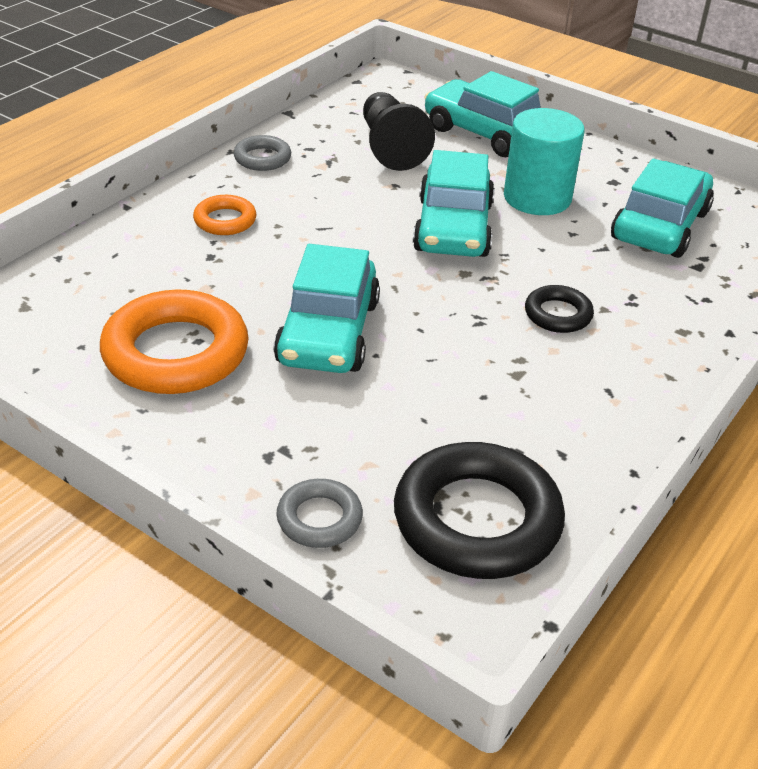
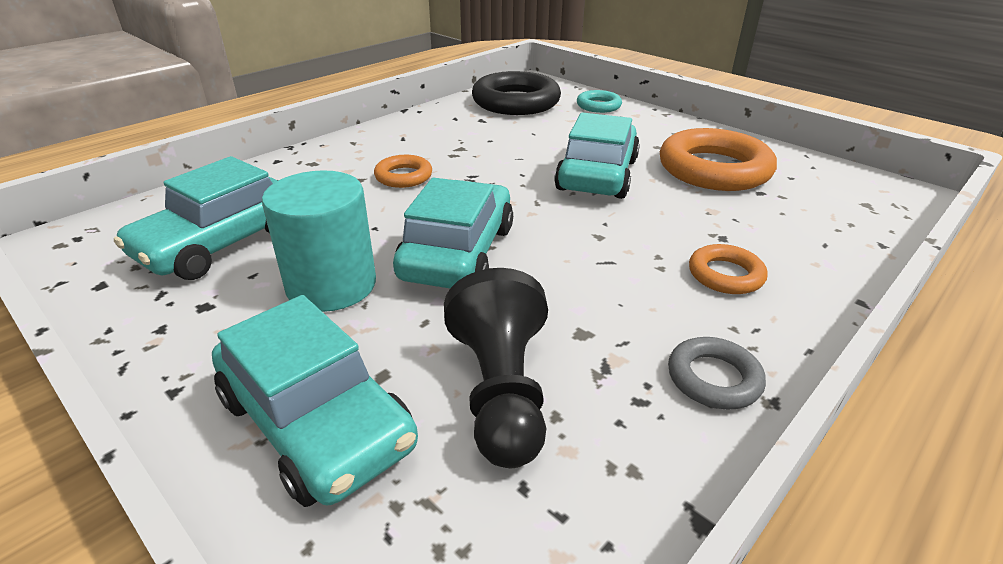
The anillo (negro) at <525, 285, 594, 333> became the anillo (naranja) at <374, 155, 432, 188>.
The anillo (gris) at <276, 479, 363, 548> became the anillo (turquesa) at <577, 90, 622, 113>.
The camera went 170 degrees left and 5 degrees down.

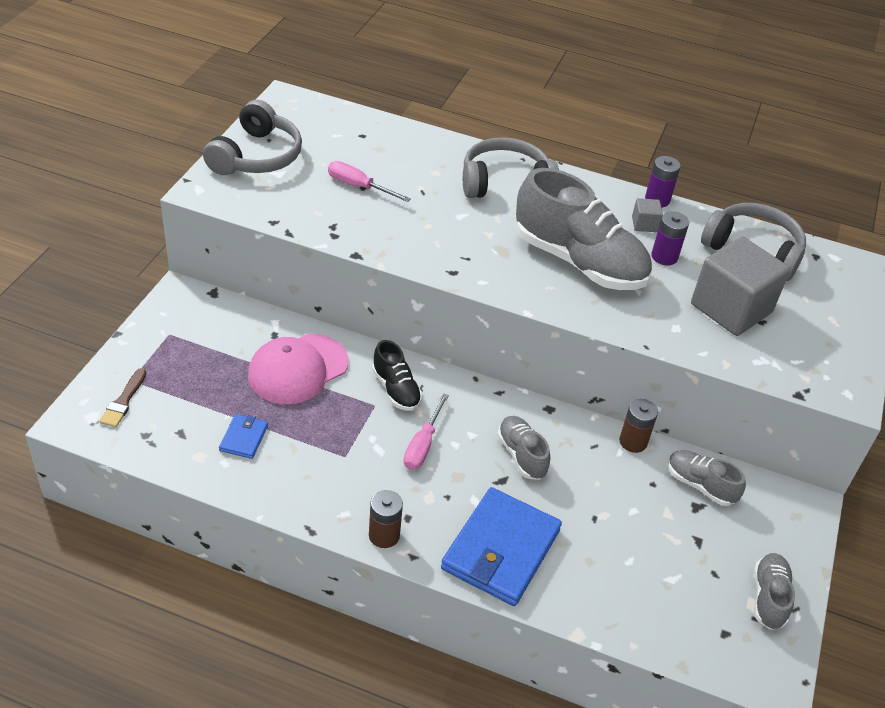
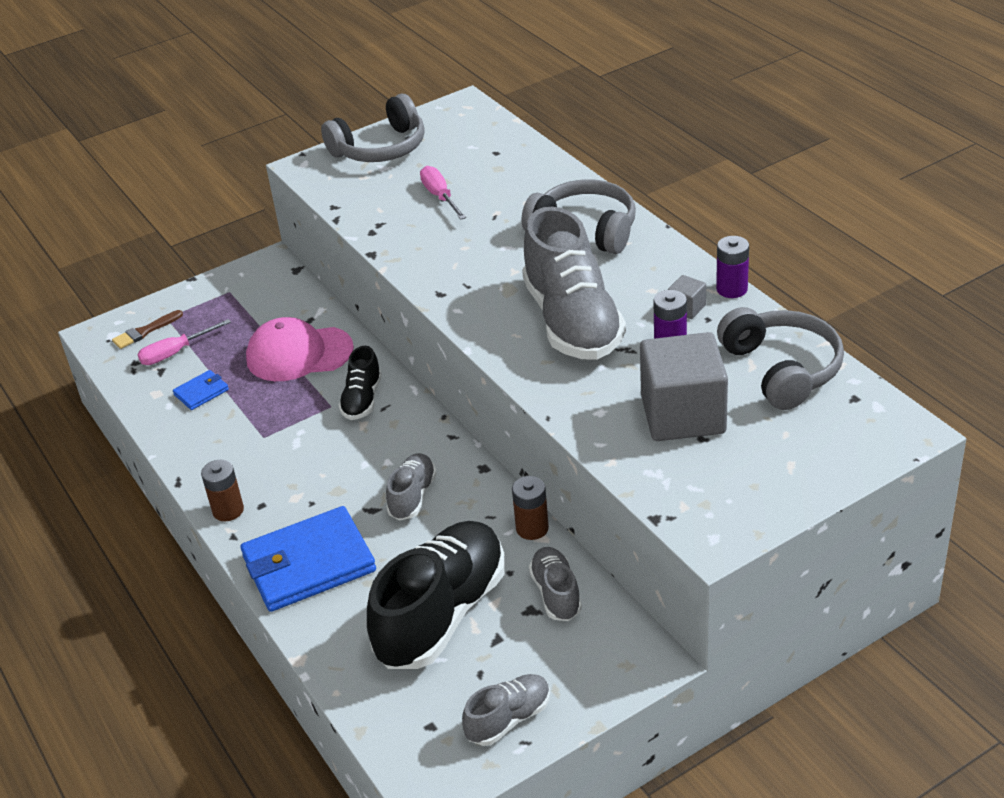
The destornillador (rosa) moved from <403, 393, 449, 470> to <137, 319, 231, 365>.
The zapato (negro) at <367, 521, 505, 669> appeared.
The camera went 45 degrees right and 5 degrees down.

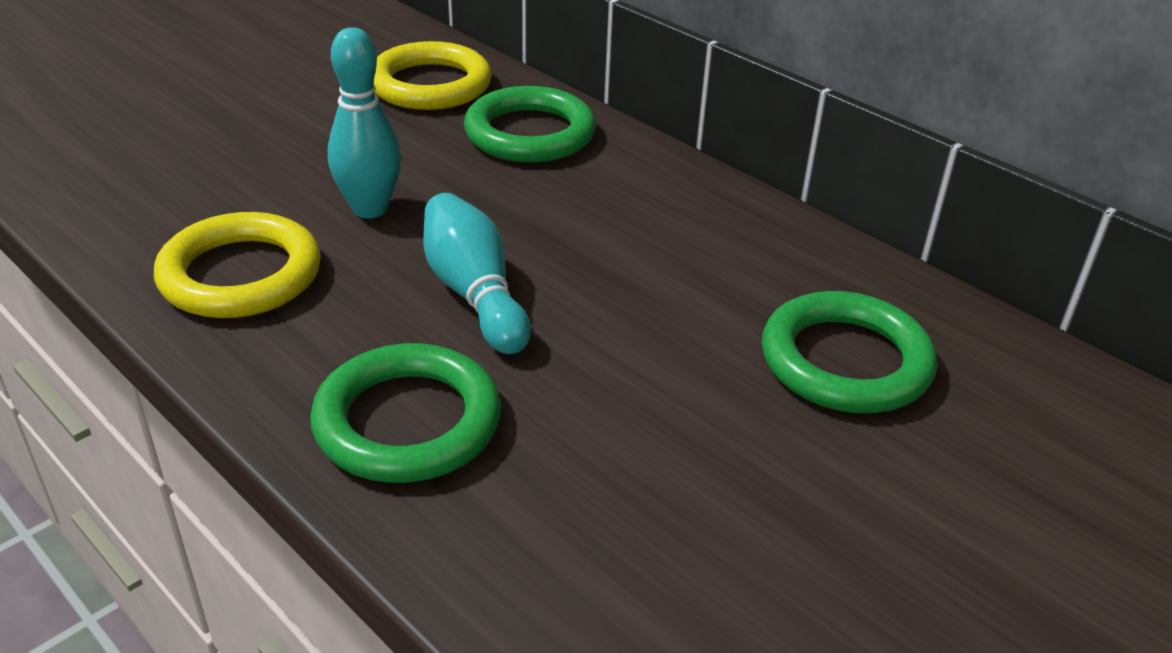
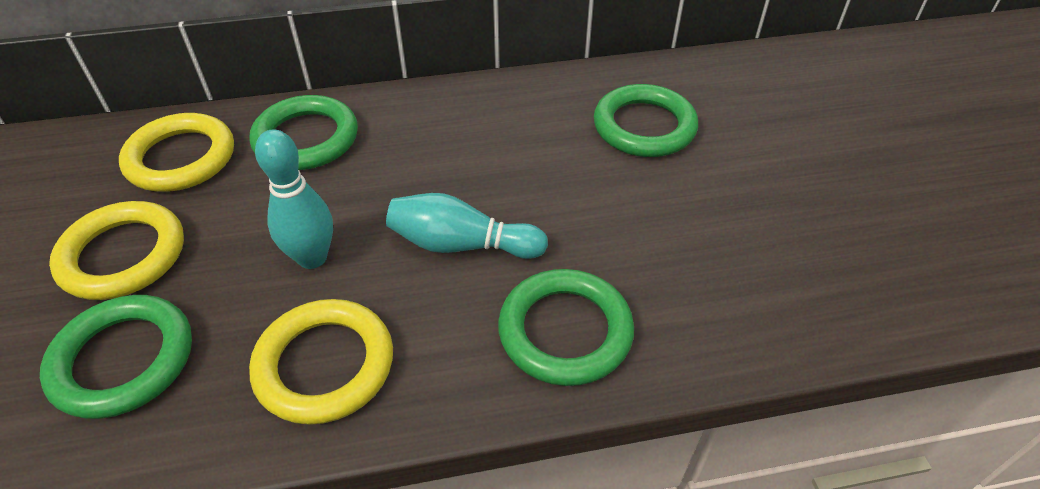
The anillo (amarillo) at <49, 201, 184, 300> appeared.
The anillo (verde) at <40, 295, 192, 419> appeared.
The camera went 55 degrees left and 10 degrees up.

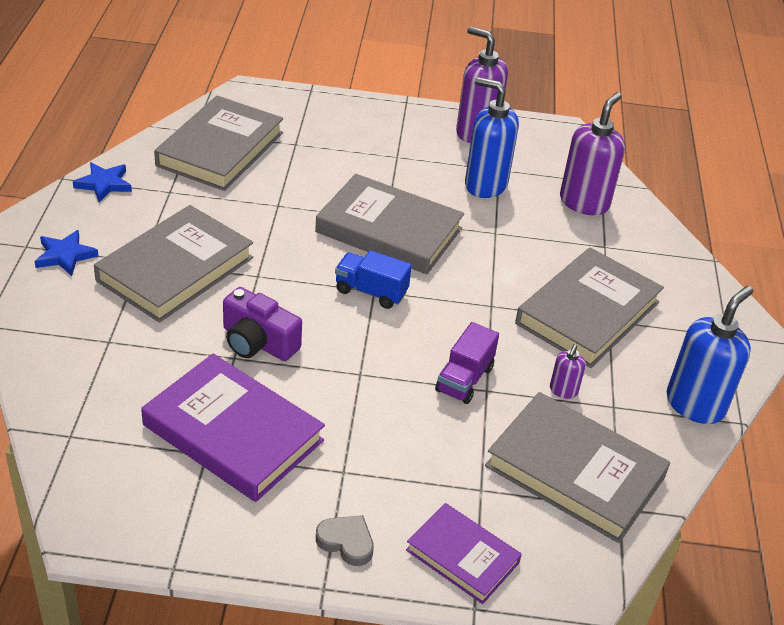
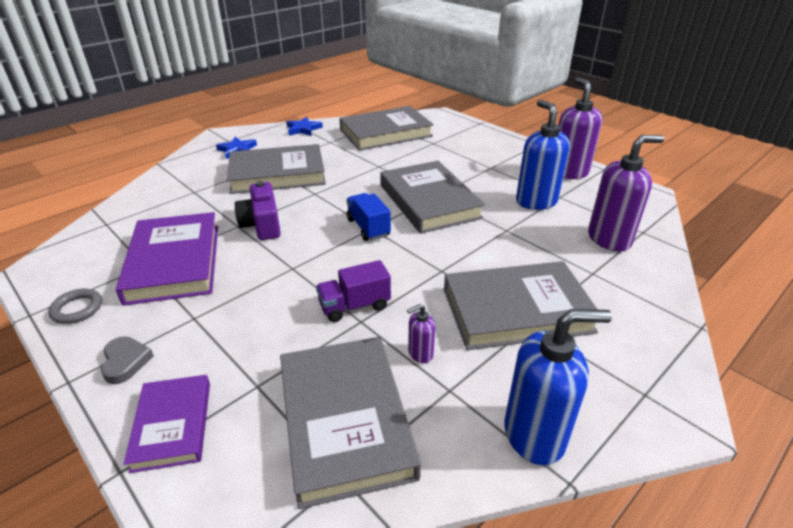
The anillo (gris) at <48, 289, 102, 324> appeared.
The camera went 45 degrees right and 5 degrees down.

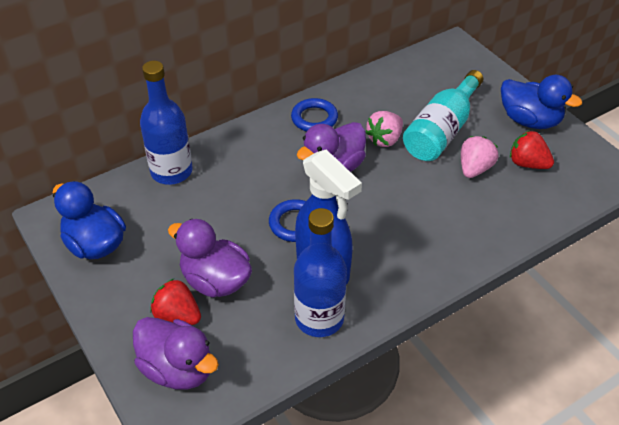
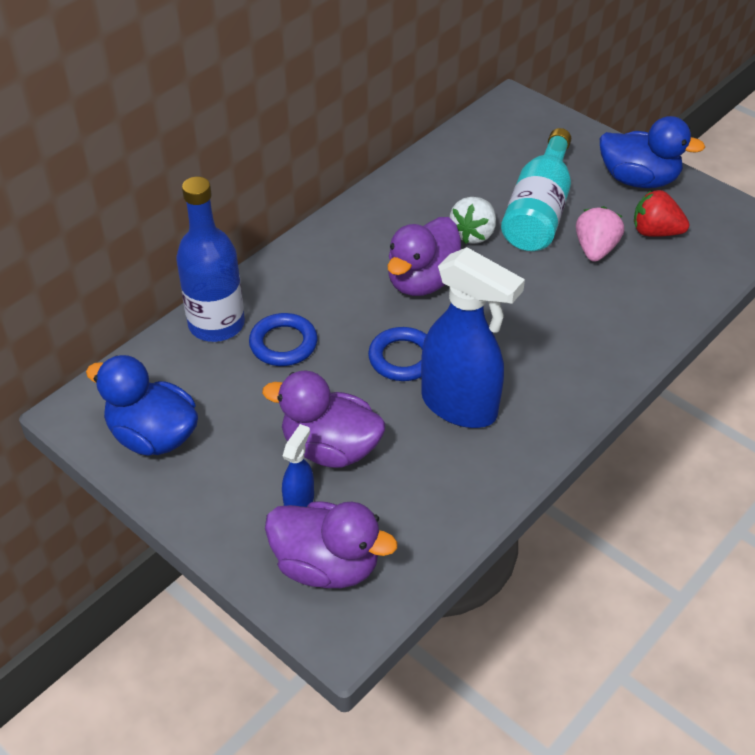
The anillo (azul) moved from <291, 98, 338, 132> to <249, 313, 318, 366>.
The fresa (rosa) at <365, 111, 403, 147> became the fresa (blanco) at <450, 197, 496, 244>.
The botella (azul) at <294, 208, 347, 337> disappeared.
The fresa (rojo) at <151, 279, 201, 325> was replaced by the pulverizador (azul) at <282, 424, 314, 507>.
The camera went 15 degrees left and 0 degrees up.

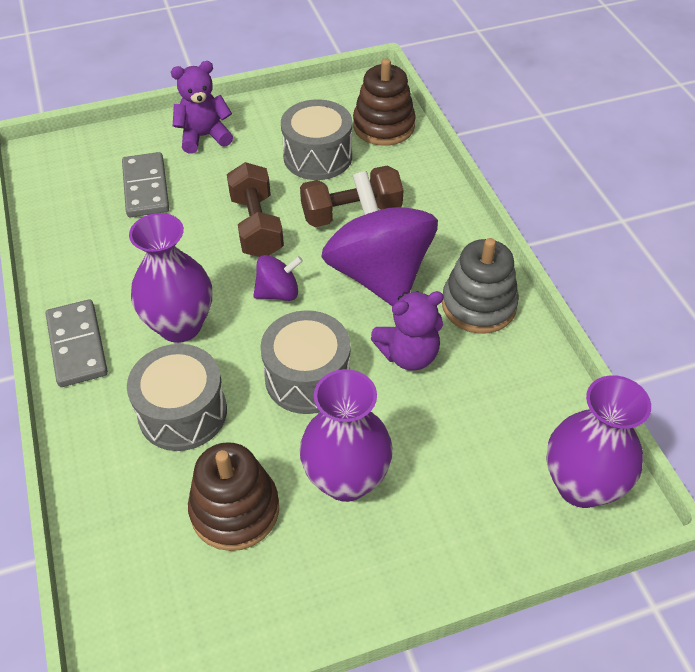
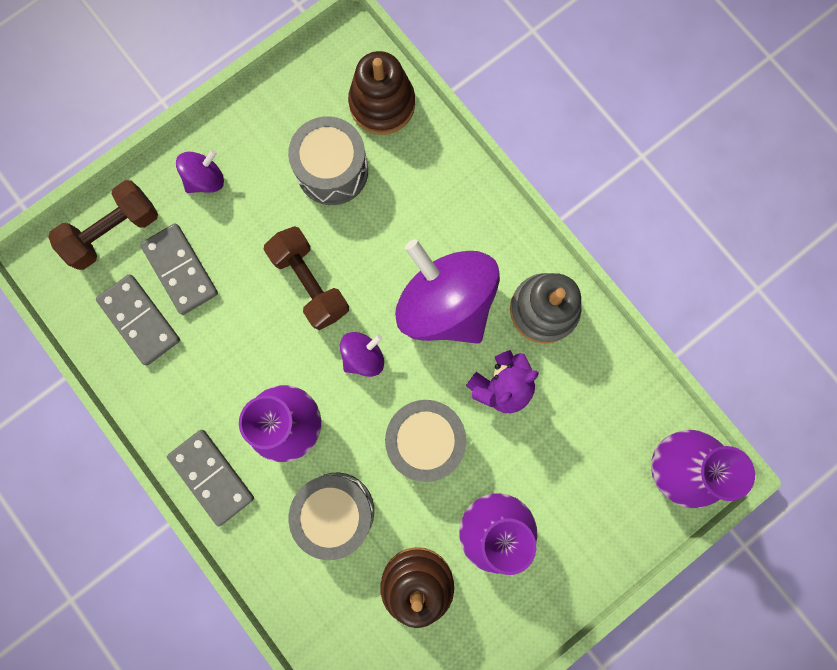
The osito (morado) at <171, 61, 233, 154> was replaced by the peonza (morado) at <176, 149, 224, 193>.
The mancuerna (marrón) moved from <300, 165, 404, 227> to <48, 180, 158, 270>.
The ficha de dominó (gris) at <96, 274, 180, 366> appeared.
The camera went 20 degrees left and 30 degrees up.

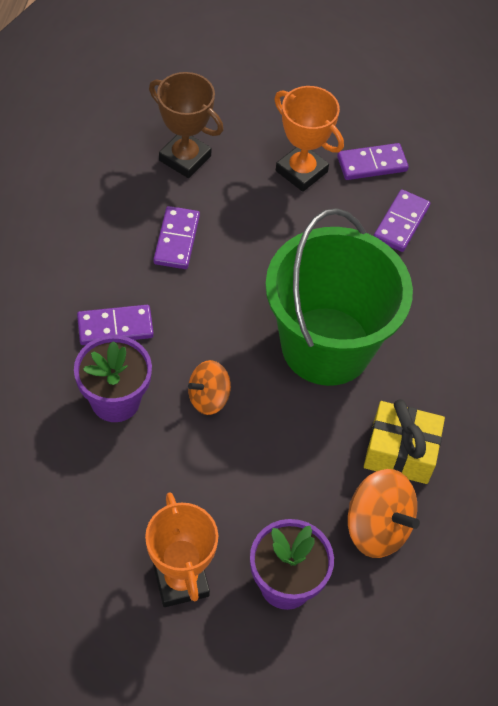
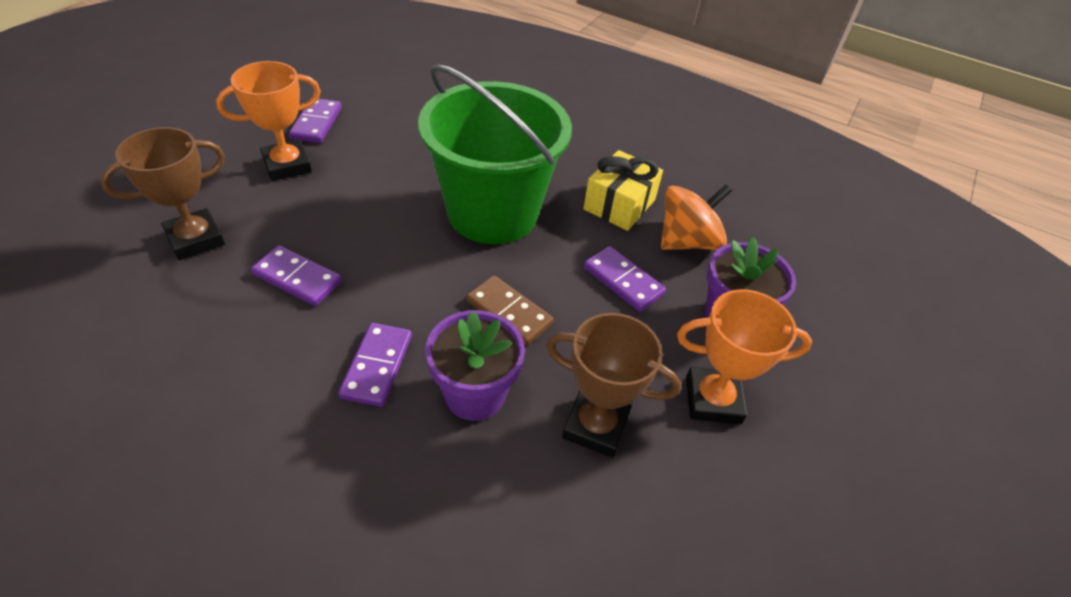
The ficha de dominó (morado) moved from <374, 189, 430, 252> to <584, 246, 666, 312>.
The peonza (naranja) at <188, 360, 231, 415> was replaced by the ficha de dominó (marrón) at <467, 276, 553, 346>.
The trofeo (marrón) at <546, 313, 681, 458> appeared.
The camera went 70 degrees left and 10 degrees down.

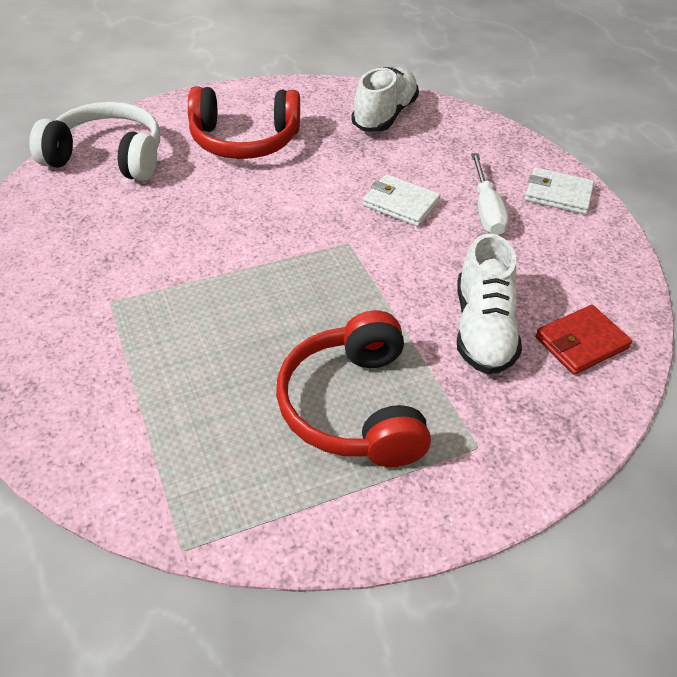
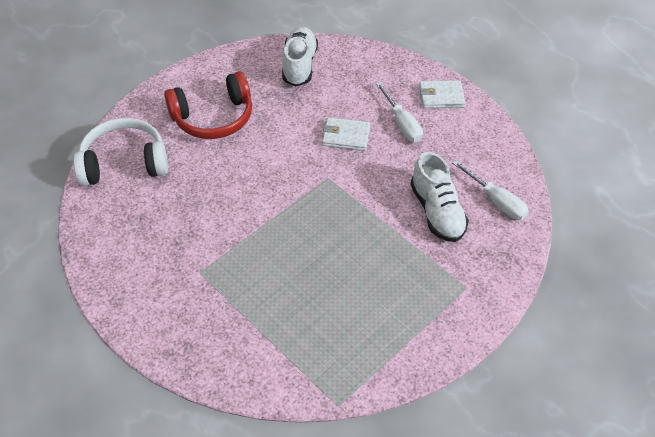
The cartera (rojo) at <535, 305, 632, 375> was replaced by the destornillador (blanco) at <452, 160, 529, 220>.
The auriculares (rojo) at <276, 310, 431, 467> disappeared.
The camera went 20 degrees left and 5 degrees up.

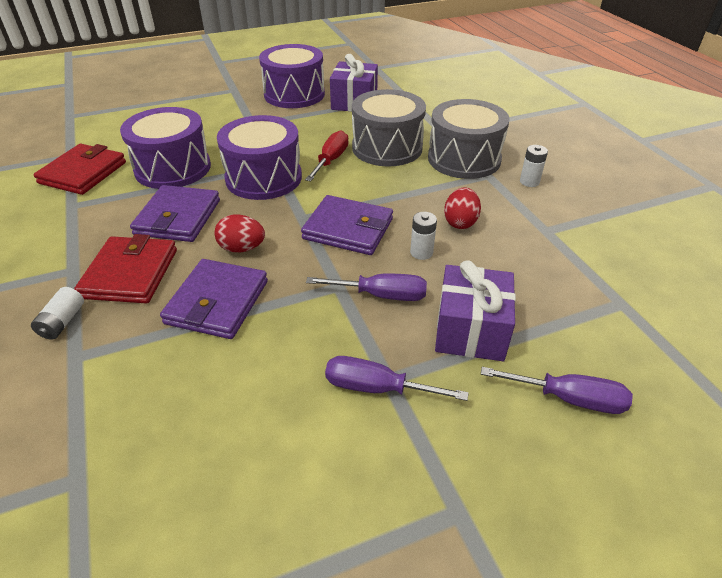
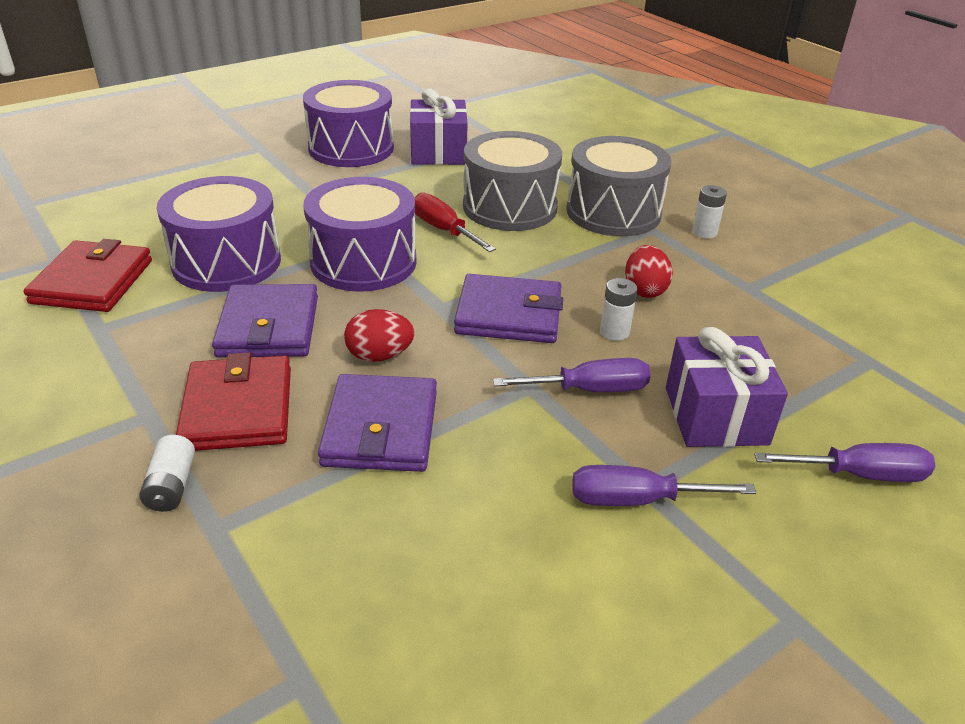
The destornillador (rojo) at <305, 130, 348, 181> turned 45 degrees counterclockwise.
The camera went 15 degrees left and 5 degrees down.

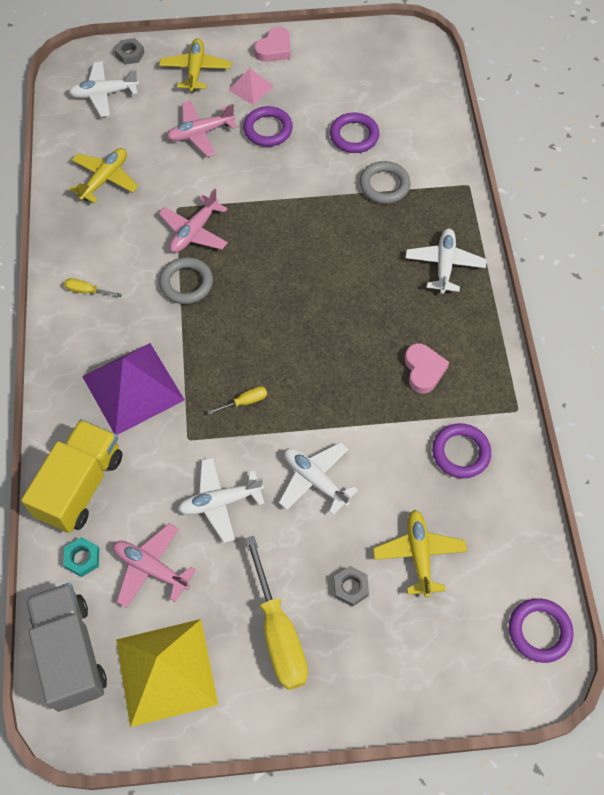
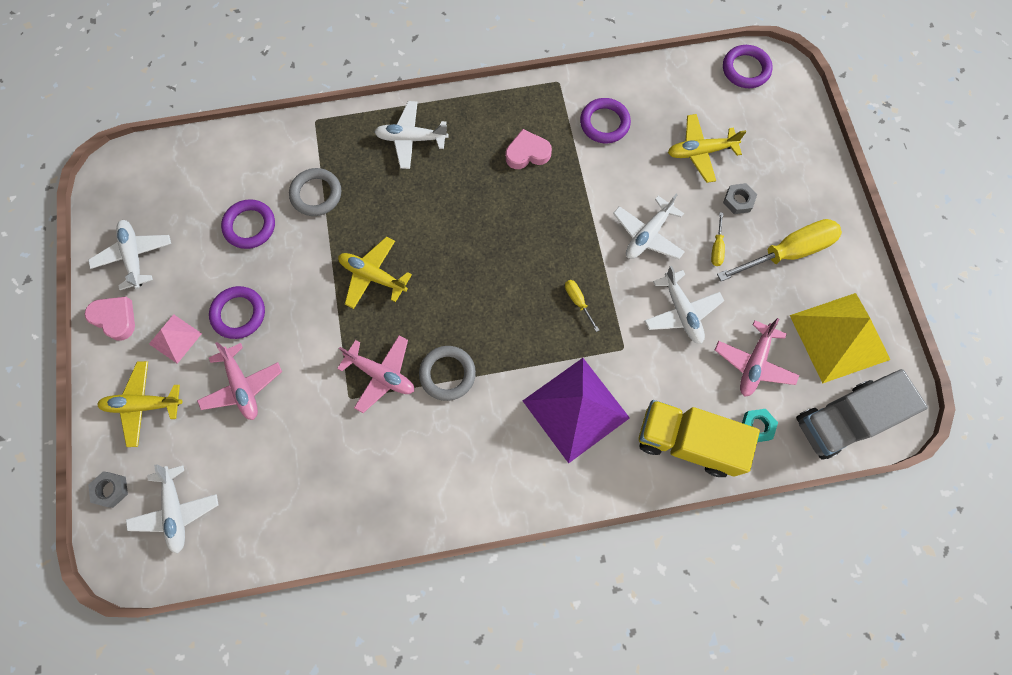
The avión (amarillo) moved from <70, 148, 138, 203> to <338, 237, 412, 309>.
The destornillador (amarillo) moved from <64, 278, 122, 297> to <711, 212, 725, 266>.
The avión (blanco) at <88, 220, 171, 290> appeared.
The camera went 95 degrees left and 10 degrees up.

